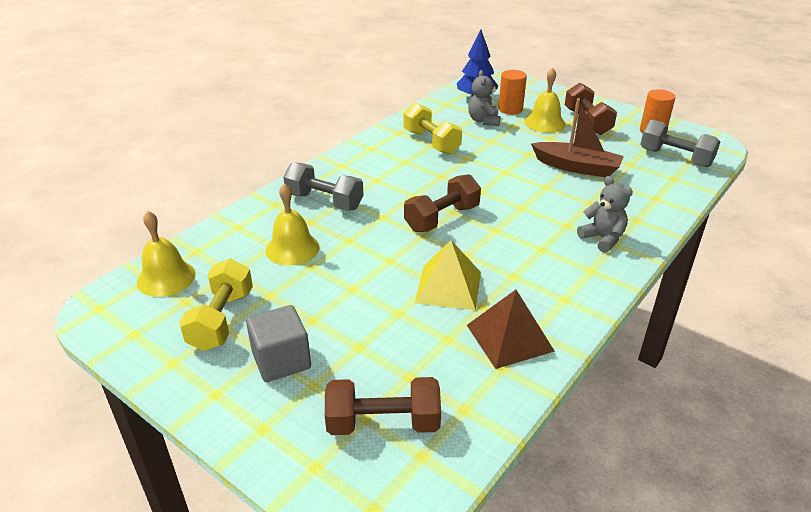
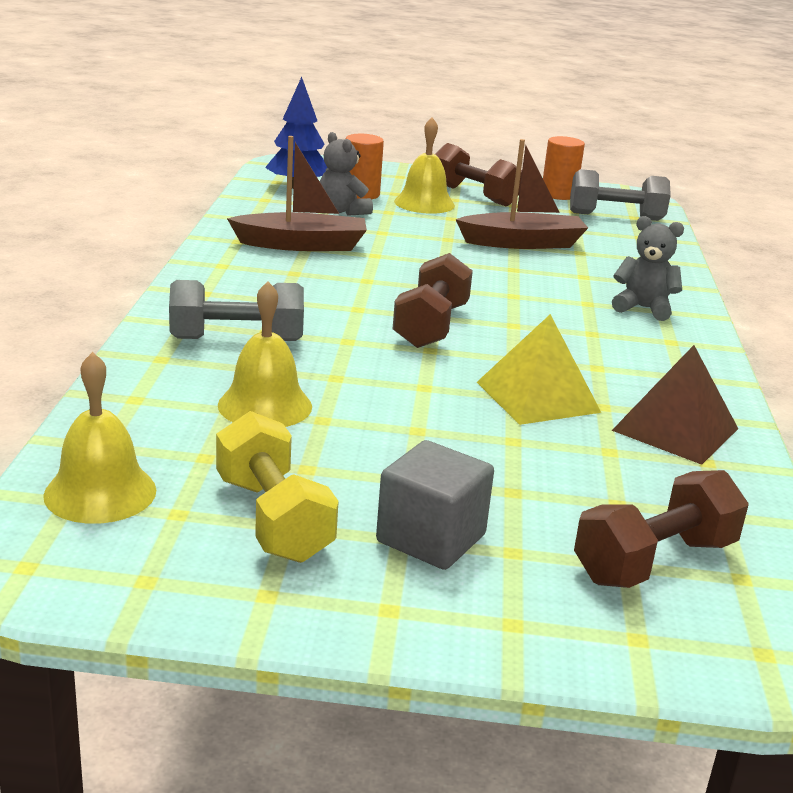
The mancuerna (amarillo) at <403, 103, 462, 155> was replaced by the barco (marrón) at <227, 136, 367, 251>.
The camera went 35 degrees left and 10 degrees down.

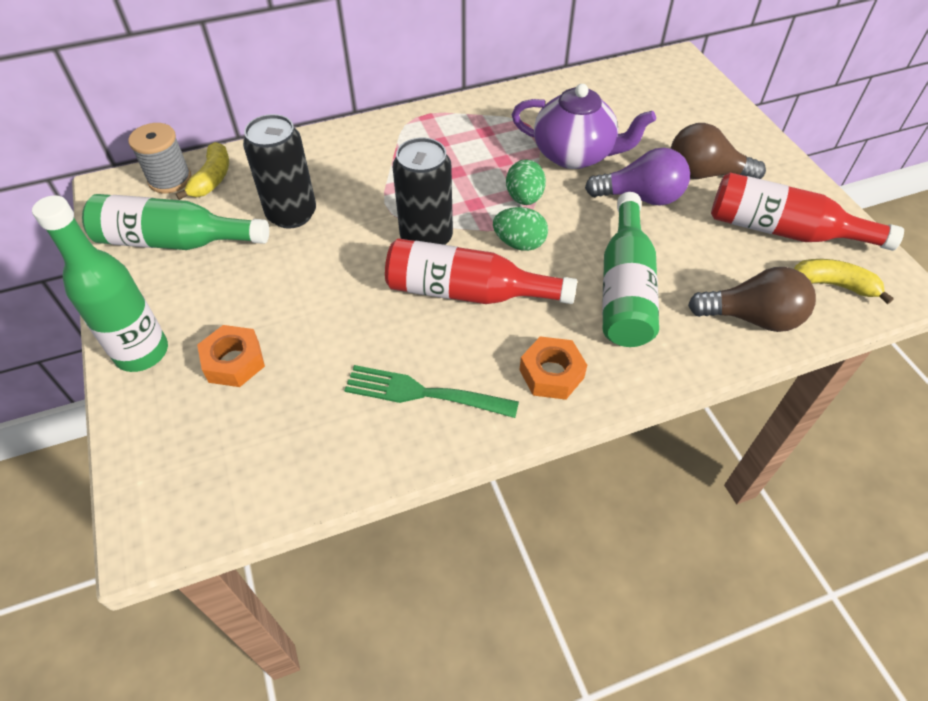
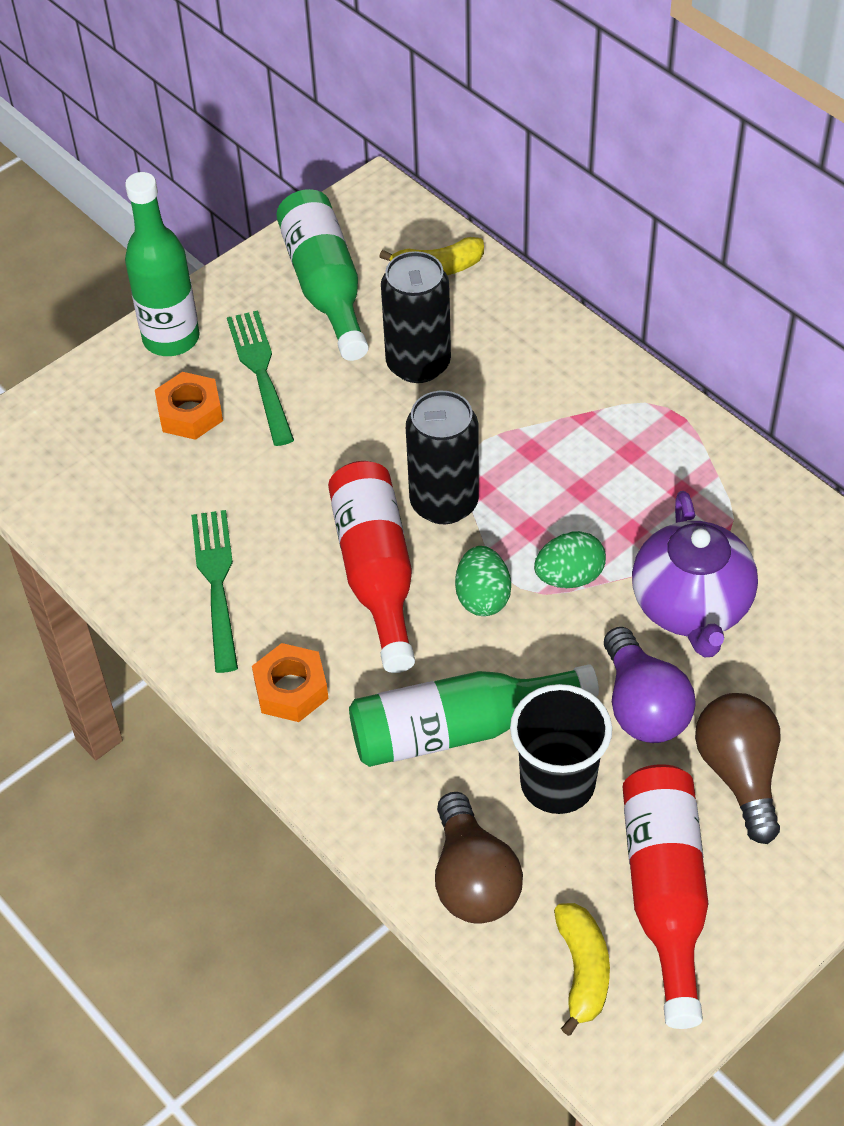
The carrete (gris) at <128, 123, 191, 193> disappeared.
The tenedor (verde) at <227, 310, 294, 446> appeared.
The vaso (negro) at <510, 684, 612, 814> appeared.
The camera went 70 degrees right and 0 degrees up.

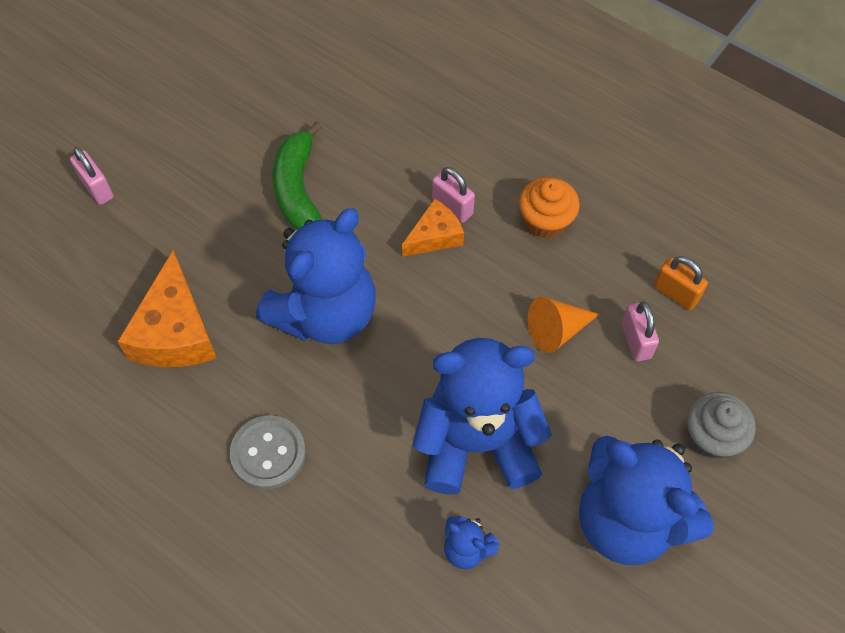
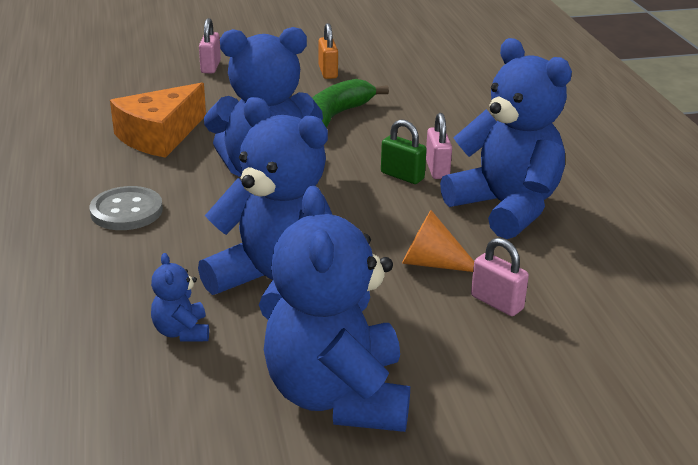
The magdalena (naranja) at <519, 177, 580, 239> was replaced by the osito (azul) at <440, 38, 572, 239>.
The queso (naranja) at <402, 199, 464, 257> was replaced by the candado (verde) at <381, 120, 427, 184>.
The candado (naranja) moved from <654, 256, 708, 310> to <319, 23, 338, 79>.
The candado (rosa) at <622, 301, 659, 362> turned 75 degrees counterclockwise.
The magdalena (gris) at <687, 392, 756, 459> disappeared.
The camera went 40 degrees right and 30 degrees down.

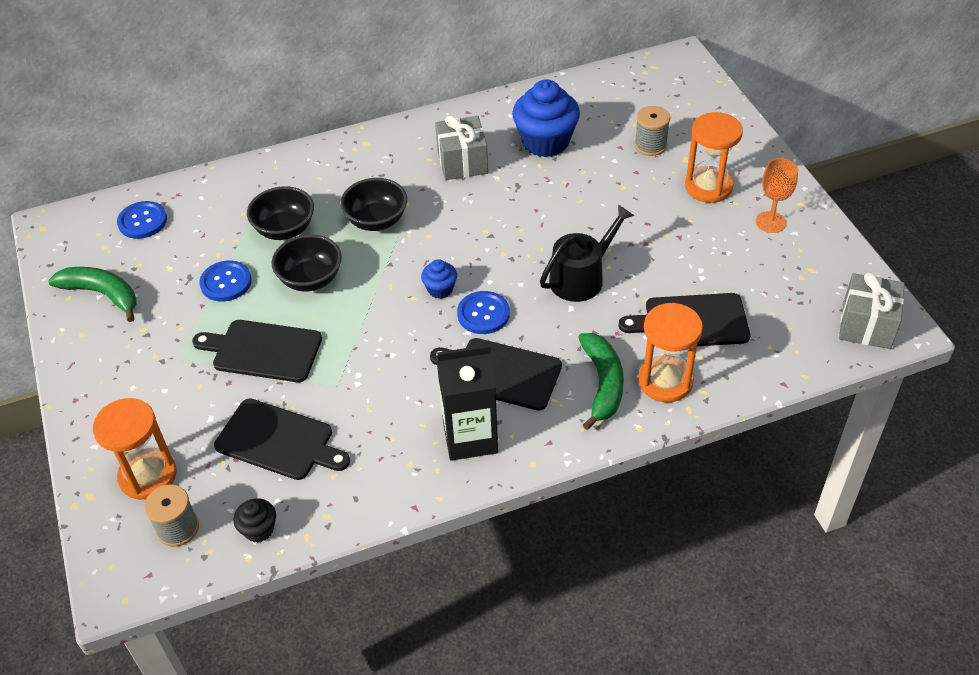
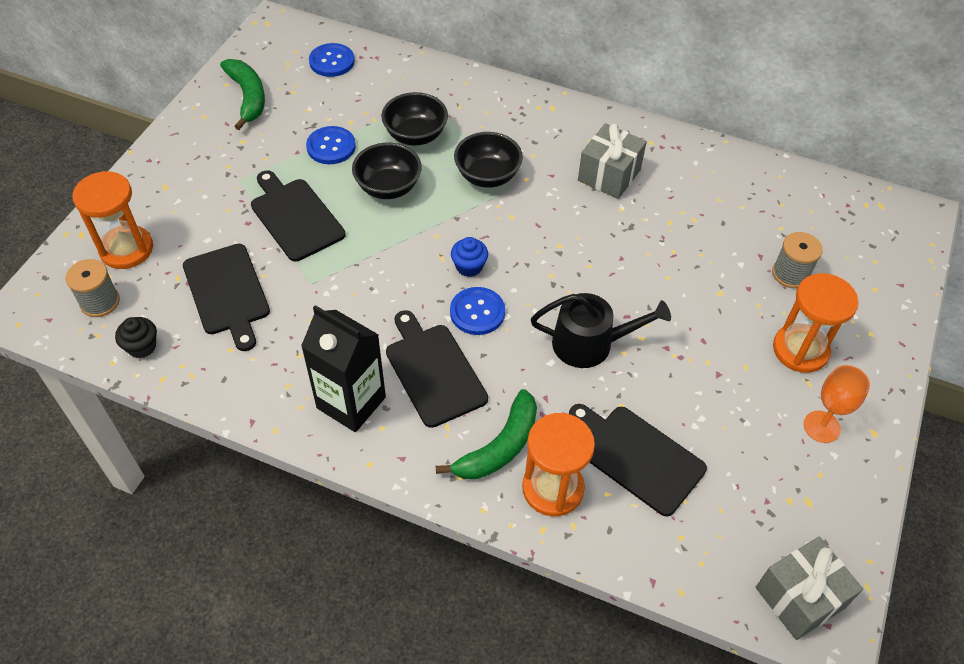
The magdalena (azul) at <512, 79, 580, 157> disappeared.
The camera went 40 degrees right and 5 degrees up.

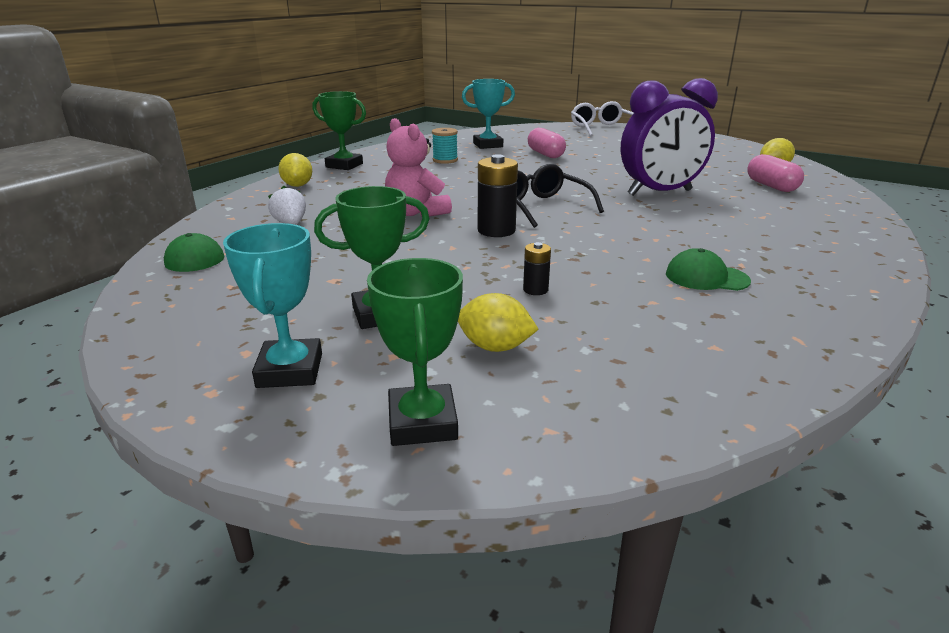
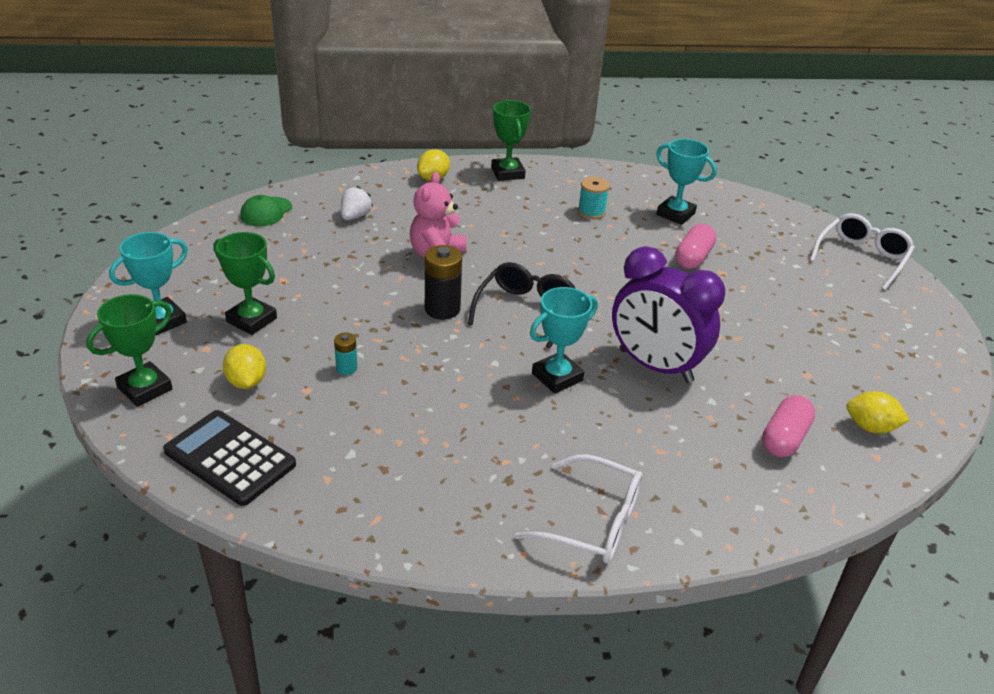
The pila (negro) at <523, 242, 551, 295> became the pila (turquesa) at <334, 332, 357, 375>.
The gorra (verde) at <666, 248, 751, 291> disappeared.
The trofeo (turquesa) at <530, 287, 598, 394> appeared.
The calculadora (negro) at <163, 410, 296, 506> appeared.
The gafas (blanco) at <515, 454, 643, 563> appeared.
The camera went 50 degrees right and 10 degrees up.

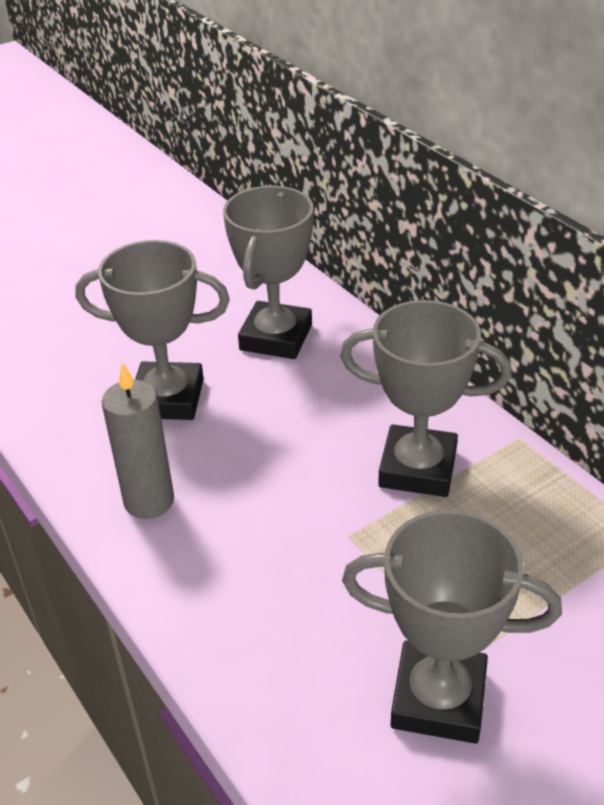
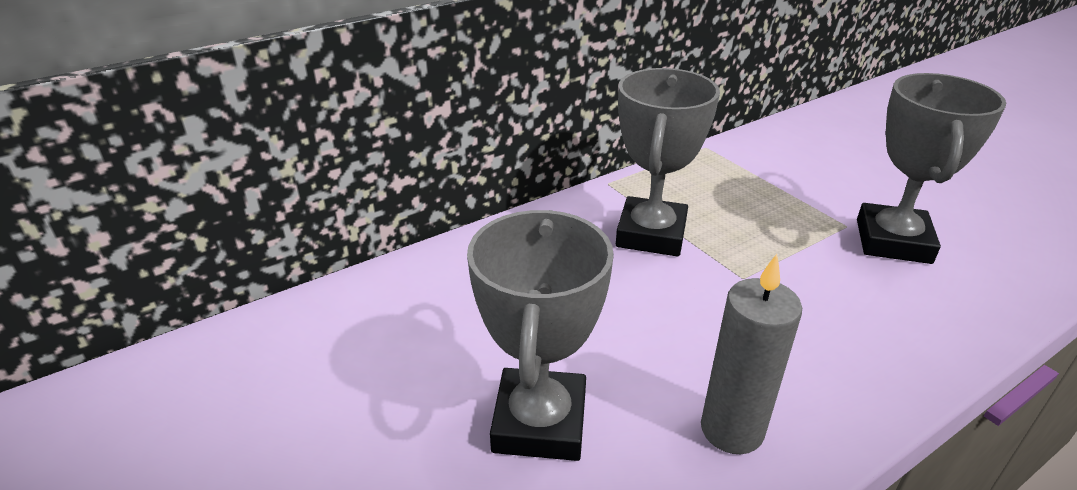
The trofeo (gris) at <223, 186, 314, 359> disappeared.
The camera went 90 degrees left and 5 degrees down.

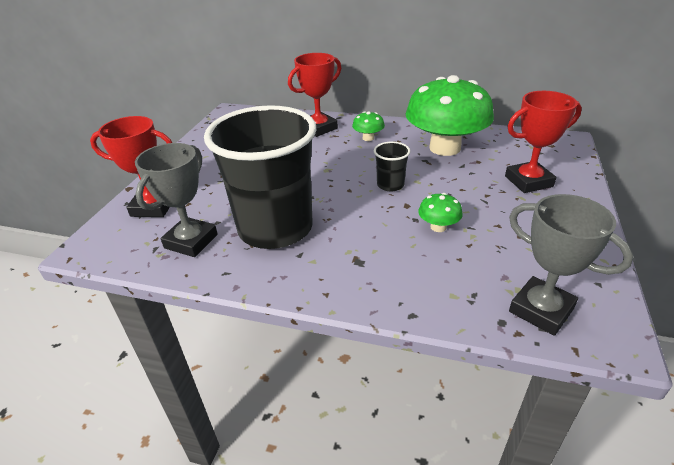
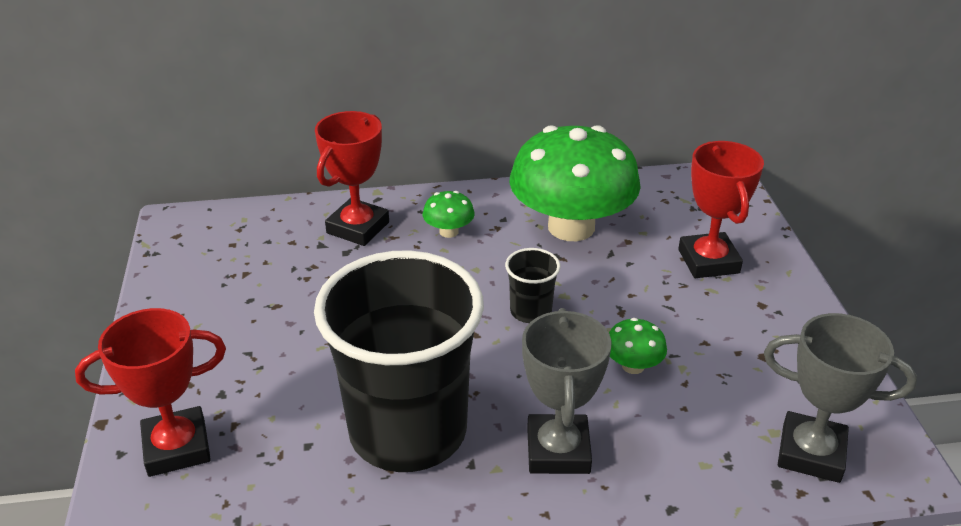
The trofeo (rojo) at <505, 91, 582, 193> turned 60 degrees counterclockwise.
The trofeo (gris) moved from <135, 143, 218, 257> to <522, 308, 611, 474>.
The camera went 25 degrees left and 0 degrees up.

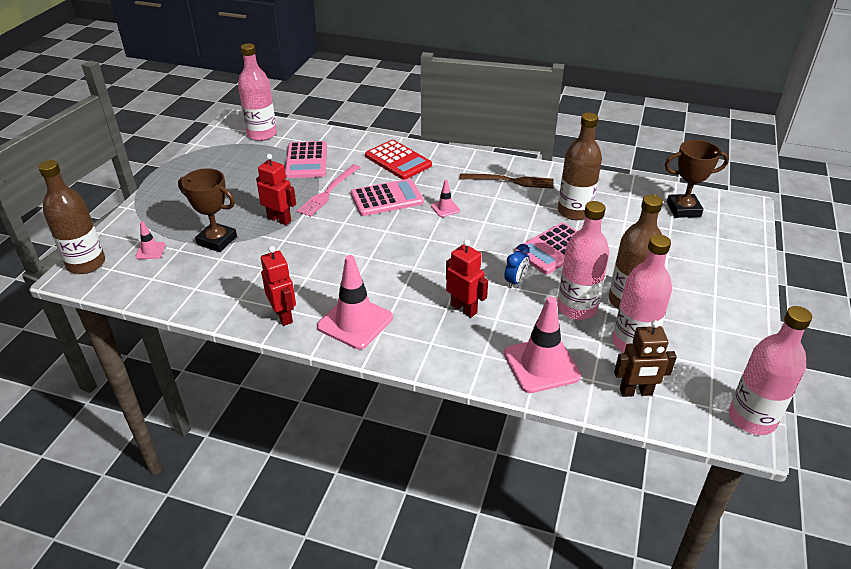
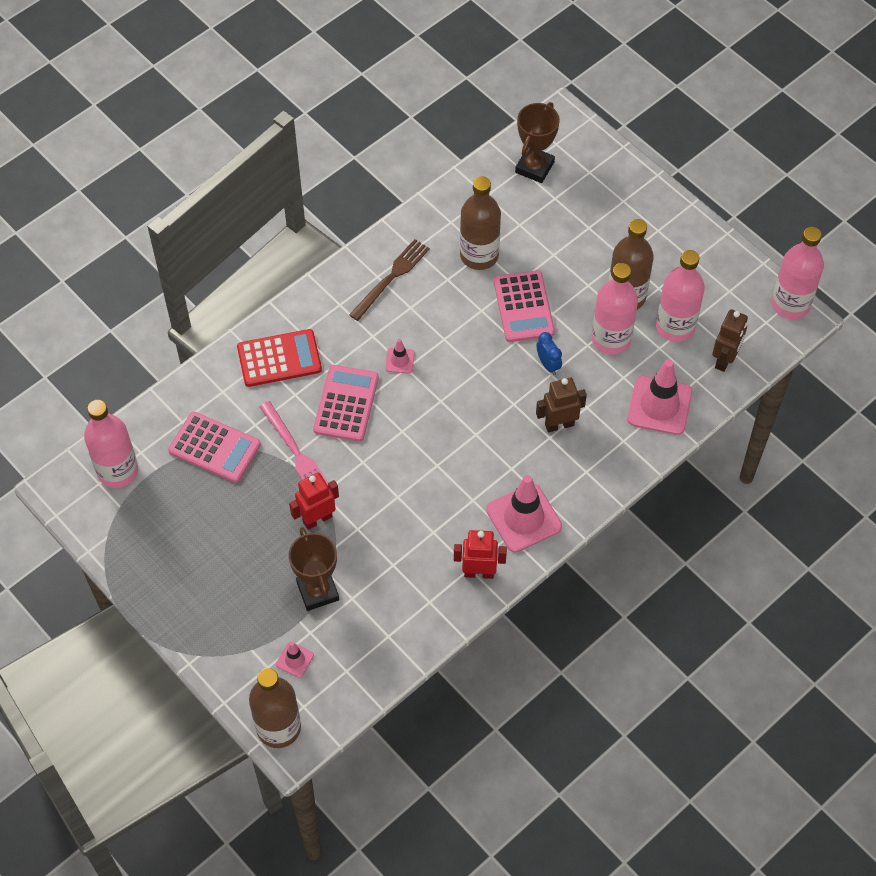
The trofeo (marrón) at <178, 168, 237, 252> turned 75 degrees counterclockwise.
The robot (rojo) at <446, 239, 488, 318> became the robot (marrón) at <536, 377, 587, 433>.
The camera went 60 degrees left and 20 degrees up.

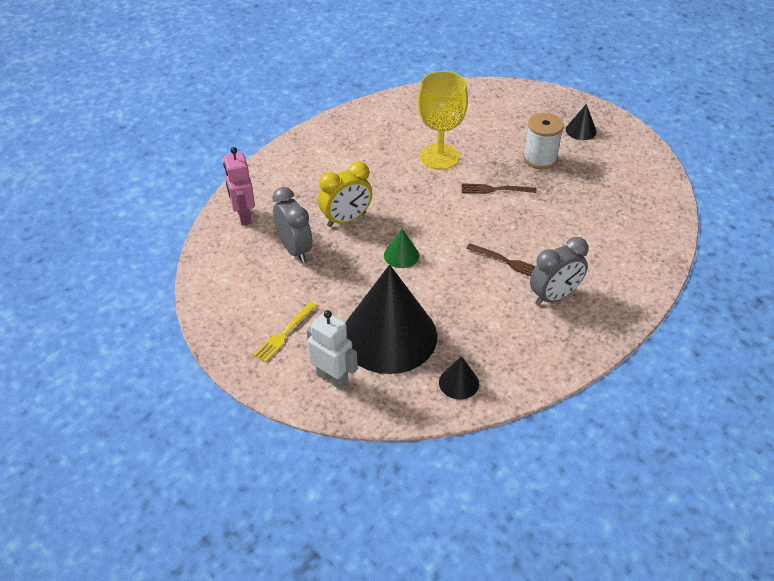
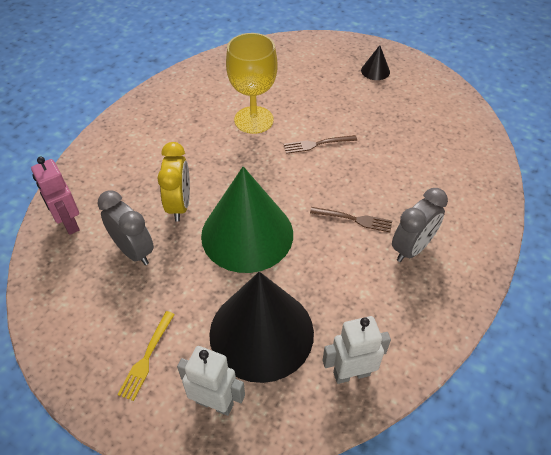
The carrete (blanco) at <523, 113, 564, 169> disappeared.
The despertador (amarillo) at <318, 162, 372, 227> turned 45 degrees counterclockwise.
The cono (verde) at <384, 229, 419, 268> changed to 2.49 times the size.
The cono (negro) at <439, 356, 479, 399> was replaced by the robot (blanco) at <323, 316, 391, 384>.
The camera went 15 degrees left and 5 degrees up.

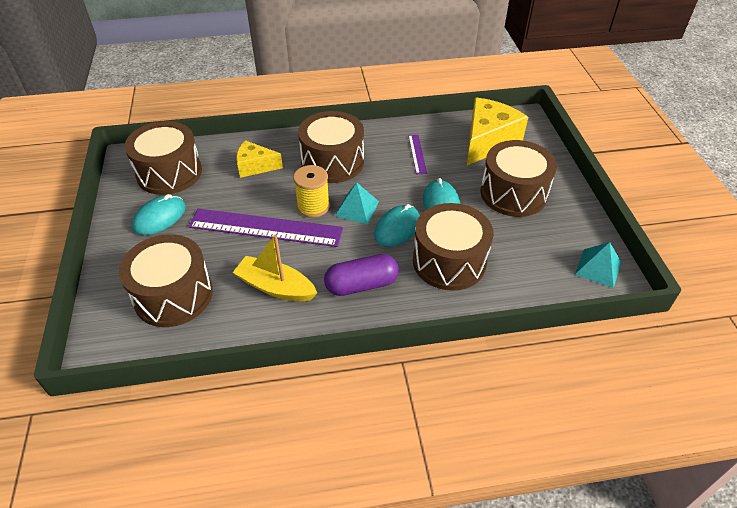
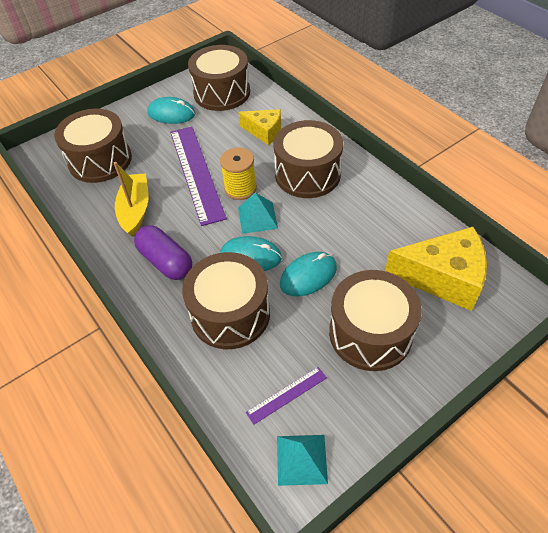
The regla (morado) moved from <408, 135, 427, 174> to <246, 367, 327, 425>.
The queso (amarillo) at <236, 140, 283, 178> turned 135 degrees clockwise.
The camera went 65 degrees right and 5 degrees up.

